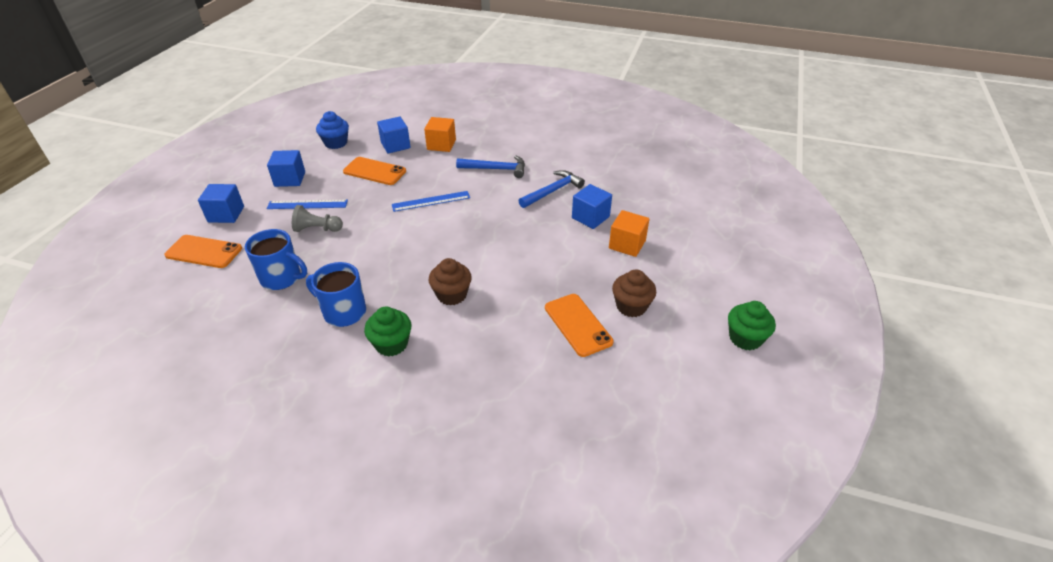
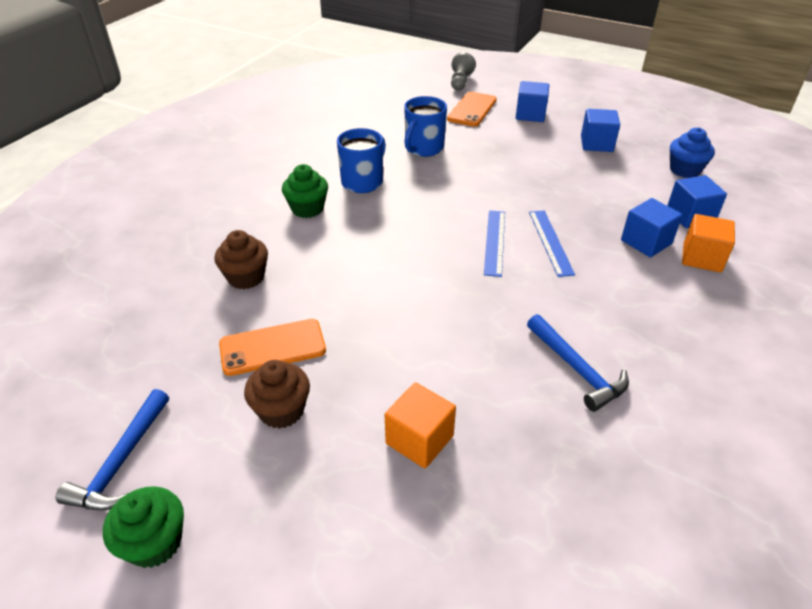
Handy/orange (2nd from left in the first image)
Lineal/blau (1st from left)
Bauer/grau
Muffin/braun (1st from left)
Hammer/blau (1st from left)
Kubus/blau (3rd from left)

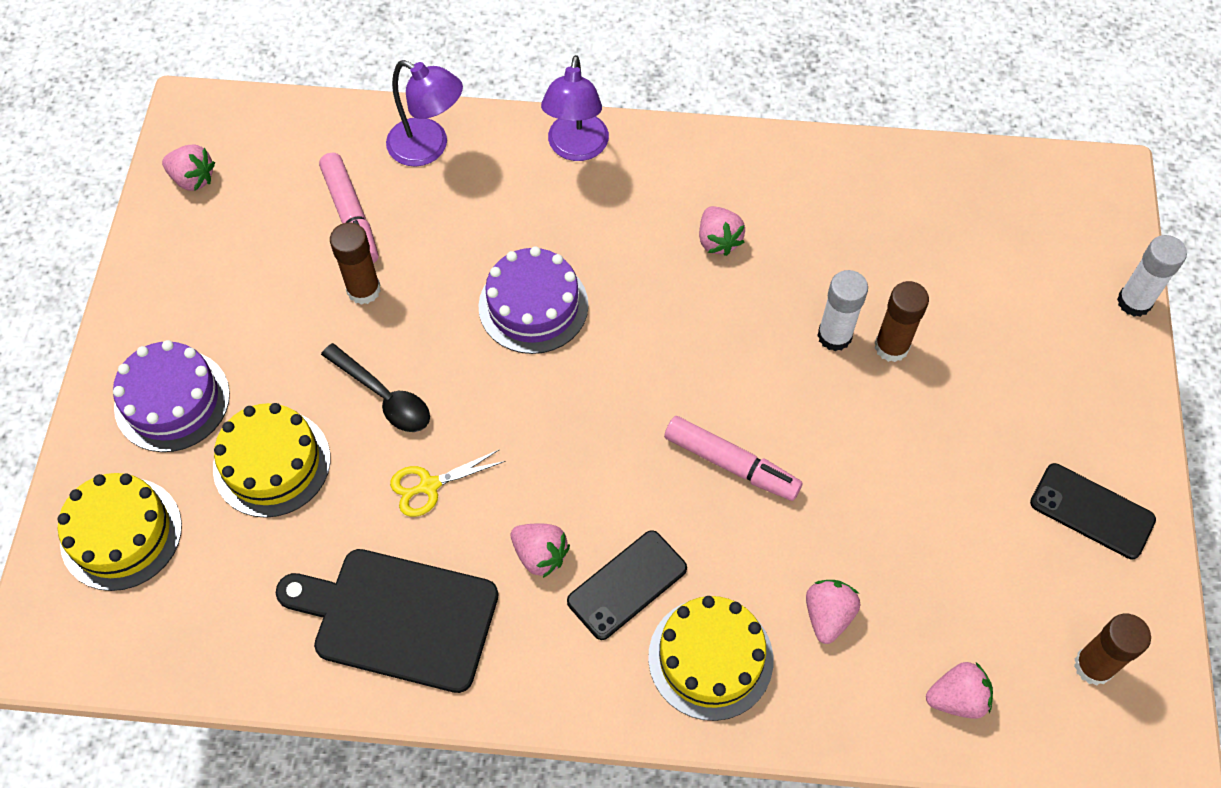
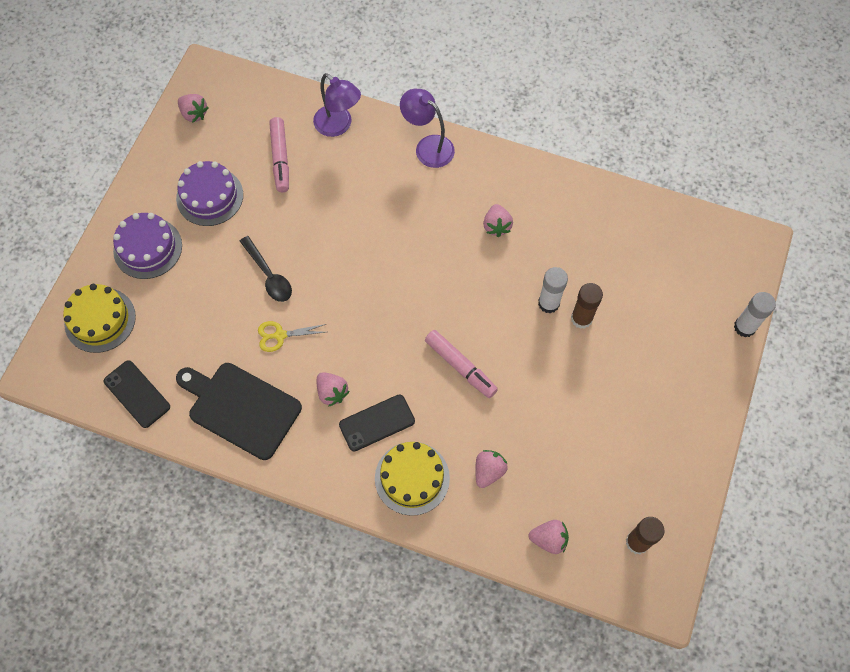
Kuchen/gelb (2nd from left in the first image)
Klebestift/braun (1st from left in the first image)
Kuchen/lila (2nd from left)
Handy/schwarz (1st from left)
Lampe/lila (2nd from left)

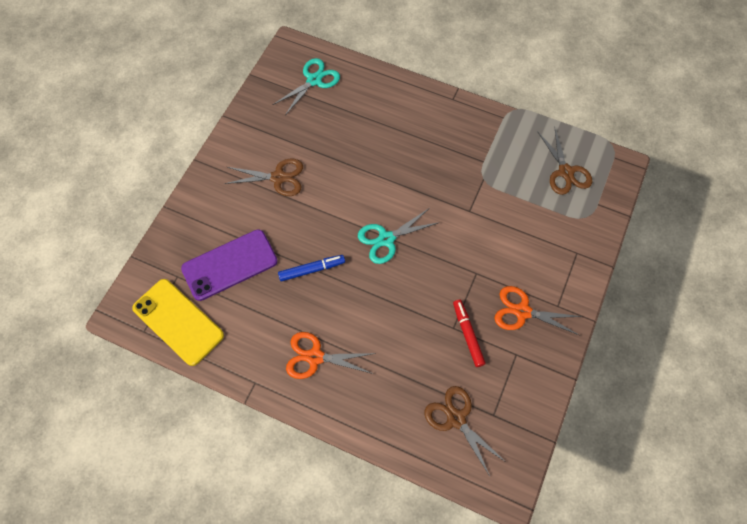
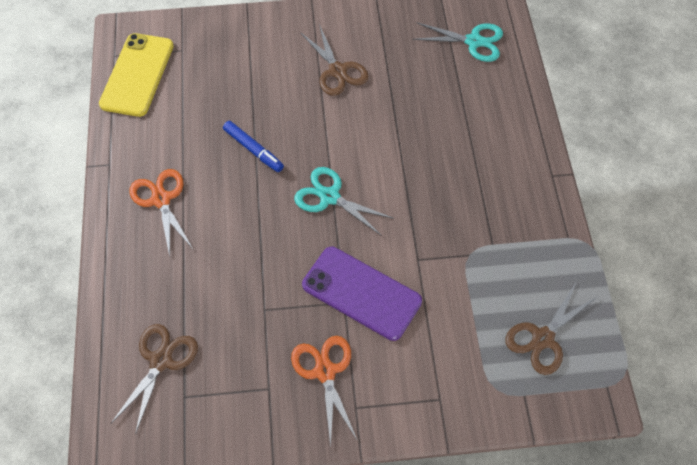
Filzstift/rot
Handy/lila

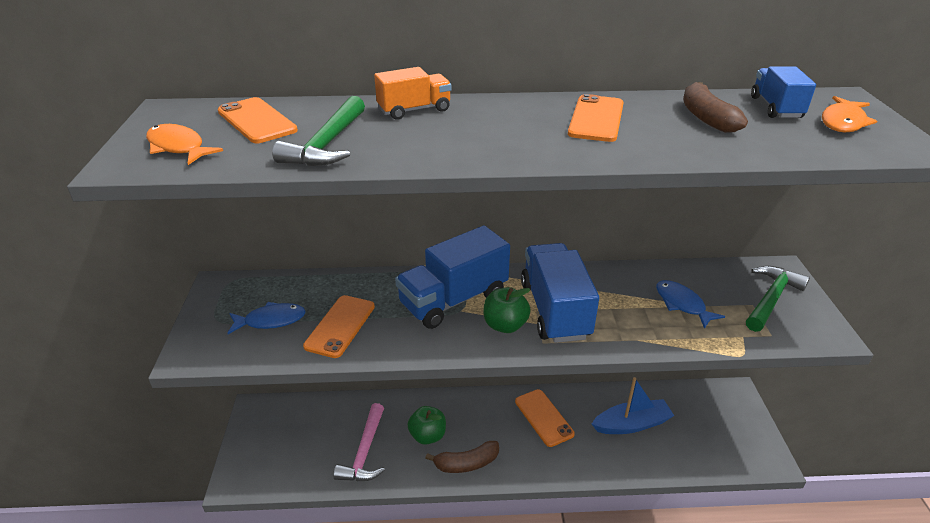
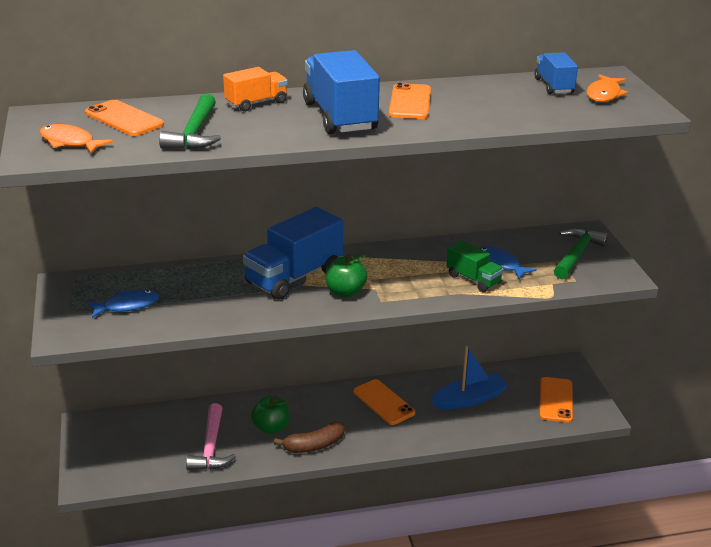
Banane/braun (2nd from left in the first image)
Lastwagen/grün
Handy/orange (4th from left)
Lastwagen/blau (2nd from left)

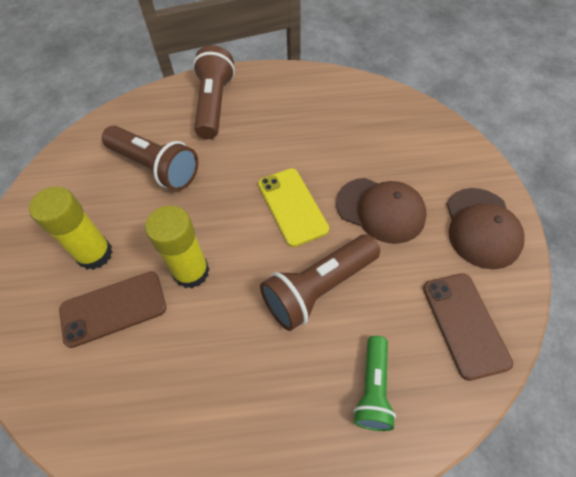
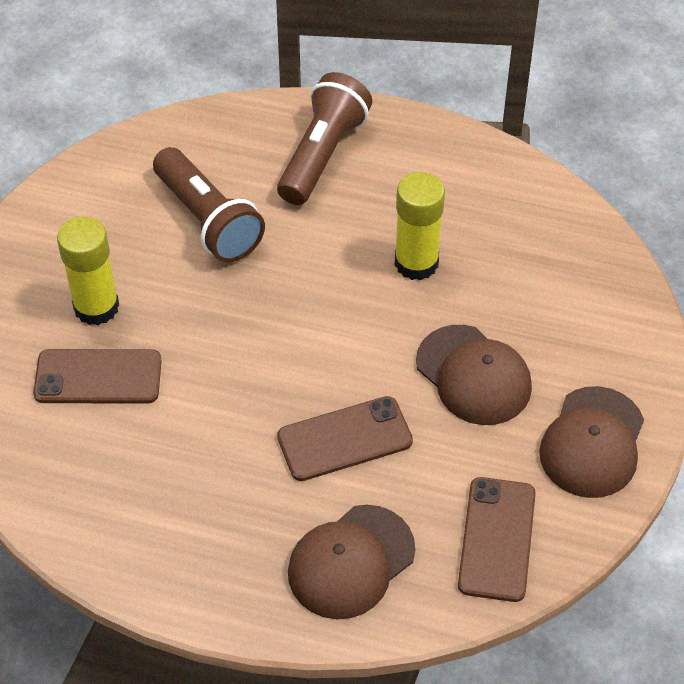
Handy/gelb
Klebestift/gelb (2nd from left)
Handy/braun (2nd from left)
Kappe/braun (1st from left)

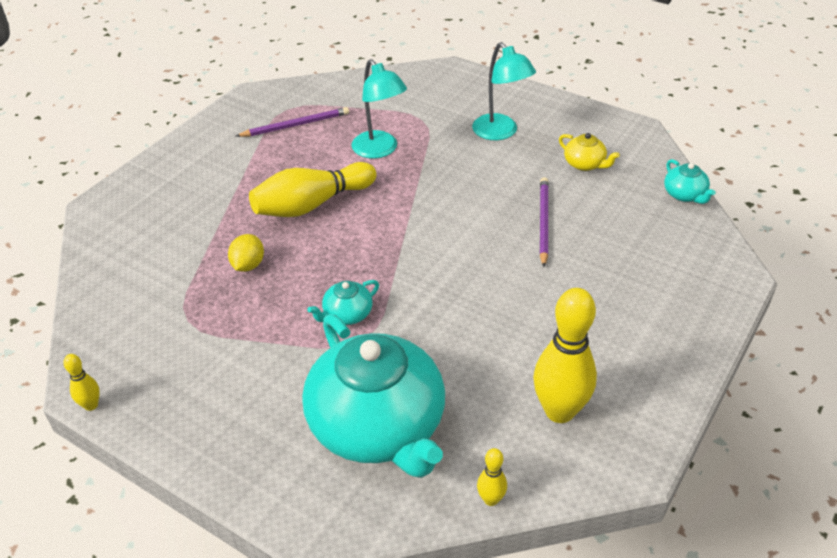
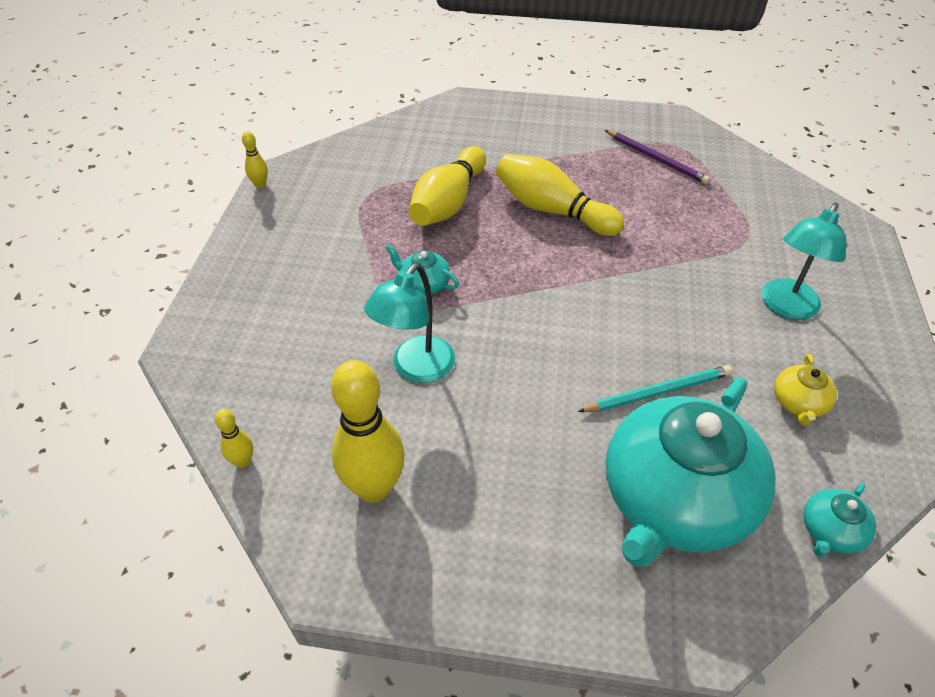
Teekanne/türkis (2nd from left)
Lampe/türkis (1st from left)
Bowlingkegel/gelb (4th from left)
Bleistift/türkis

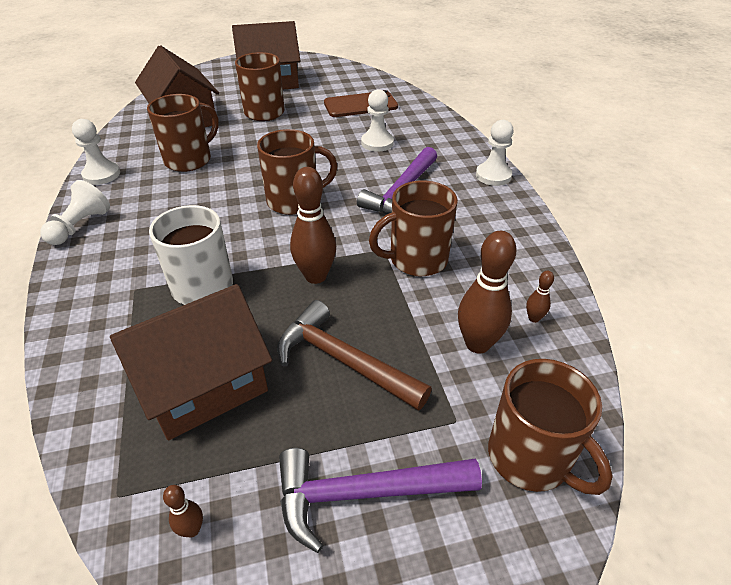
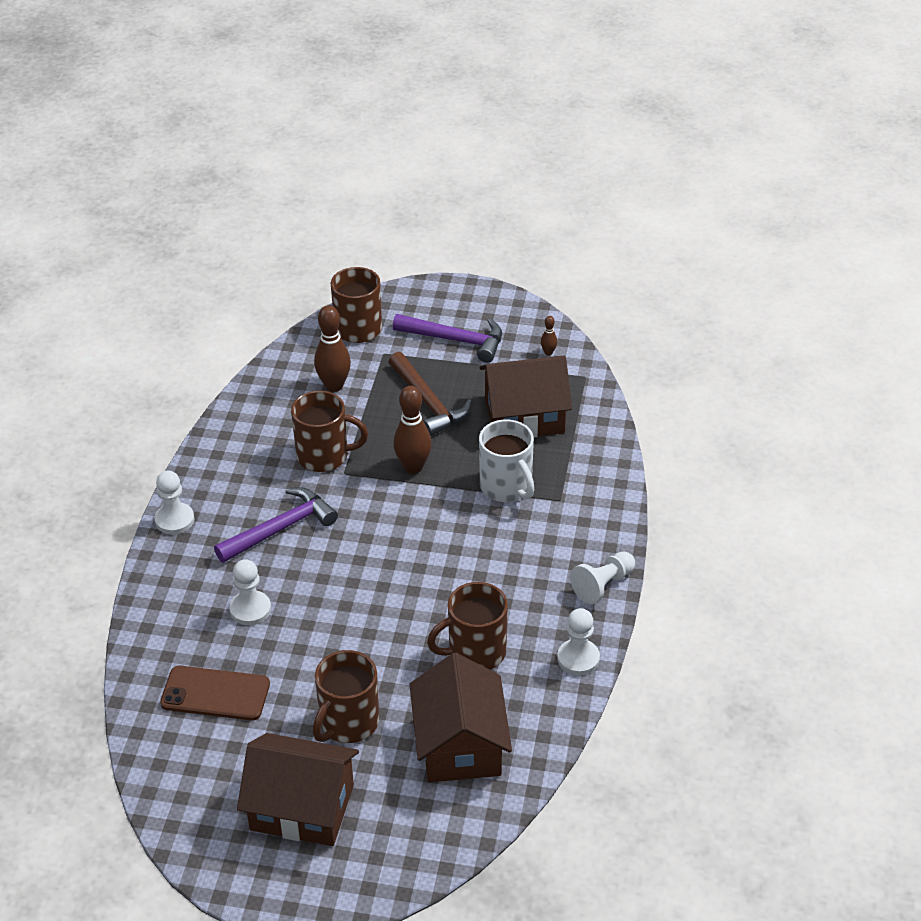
Tasse/braun (3rd from left in the first image)
Bowlingkegel/braun (4th from left in the first image)

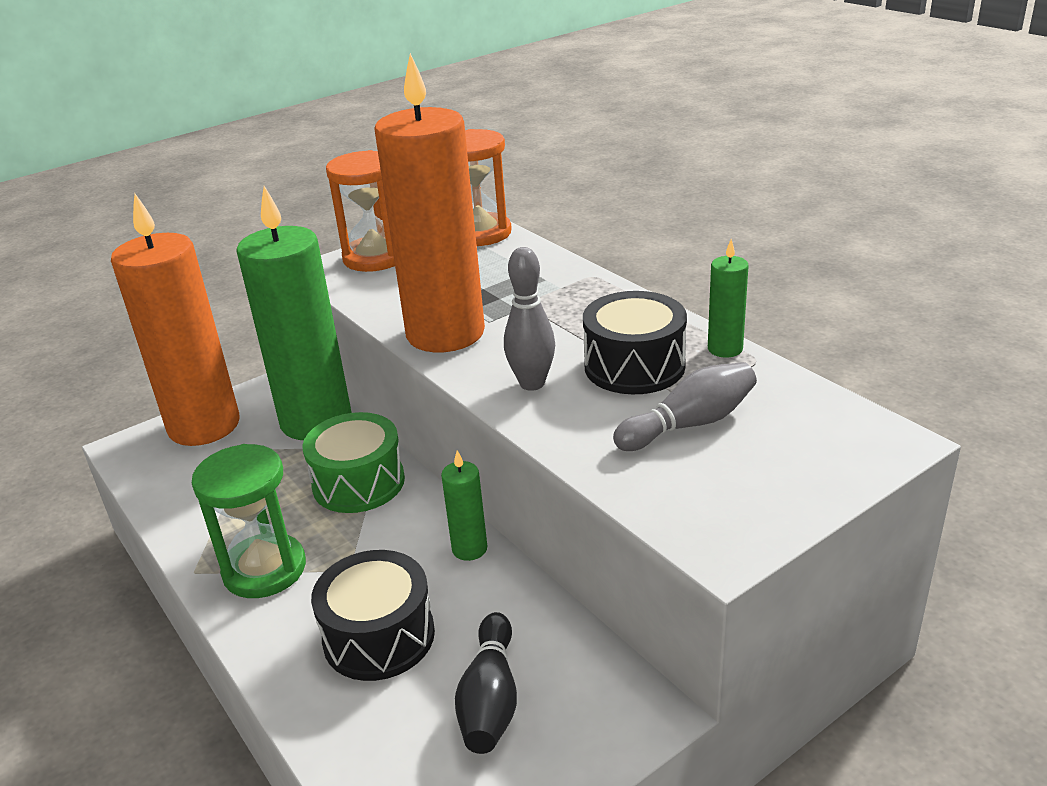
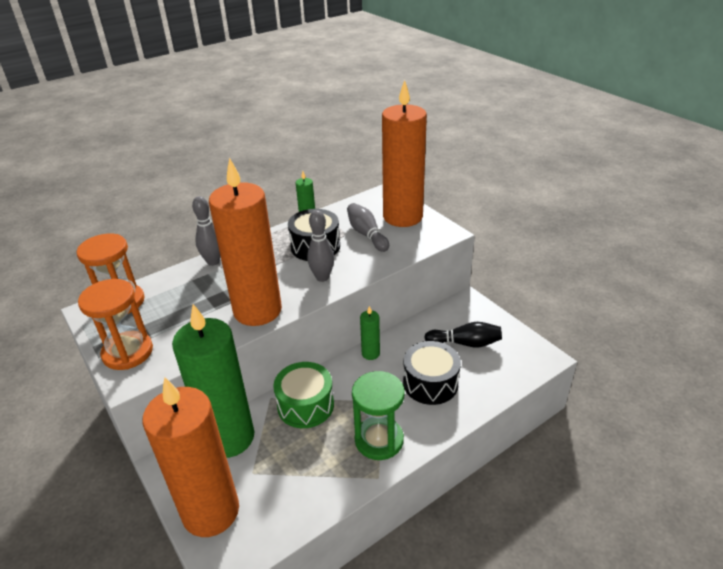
Bowlingkegel/grau (1st from left)
Kerze/orange (3rd from left)

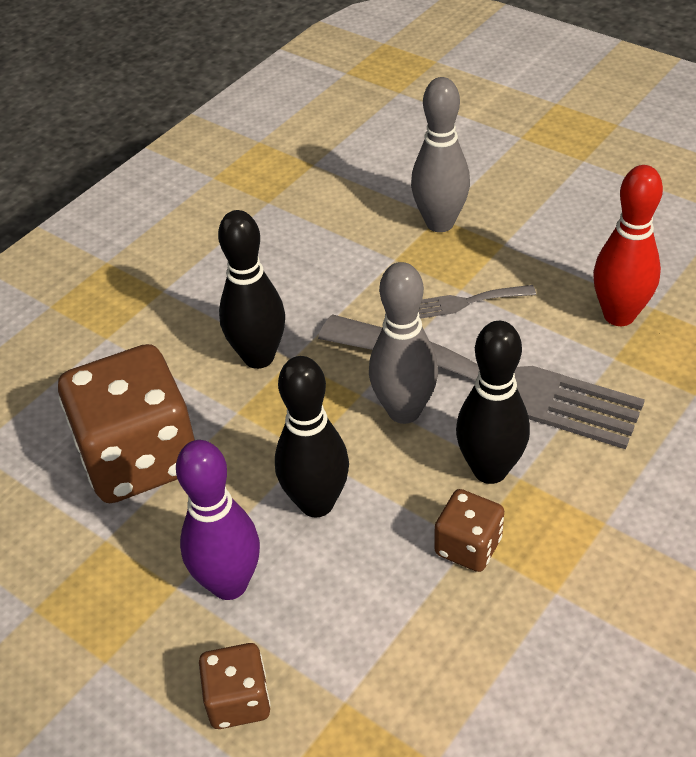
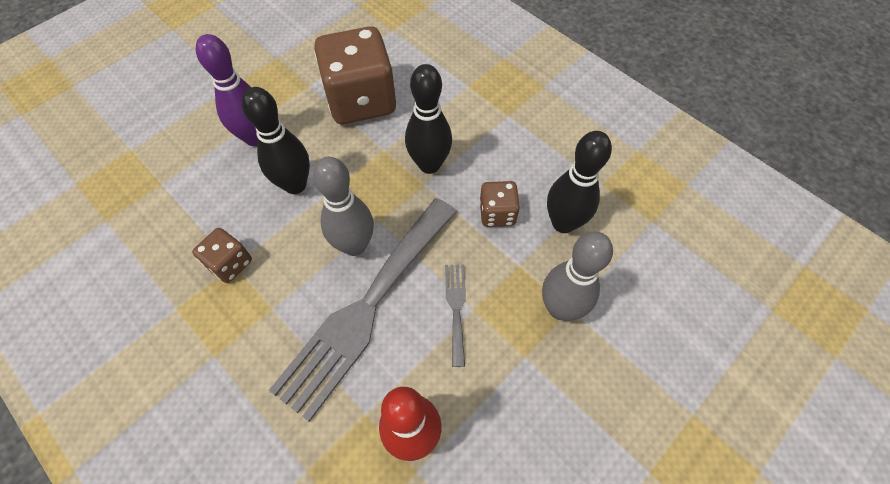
Spielwürfel/braun (3rd from left)
Bowlingkegel/schwarz (3rd from left)

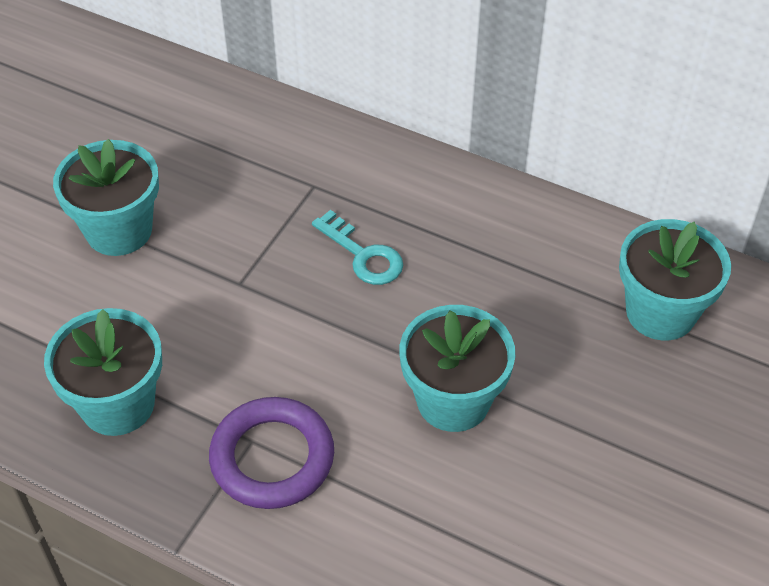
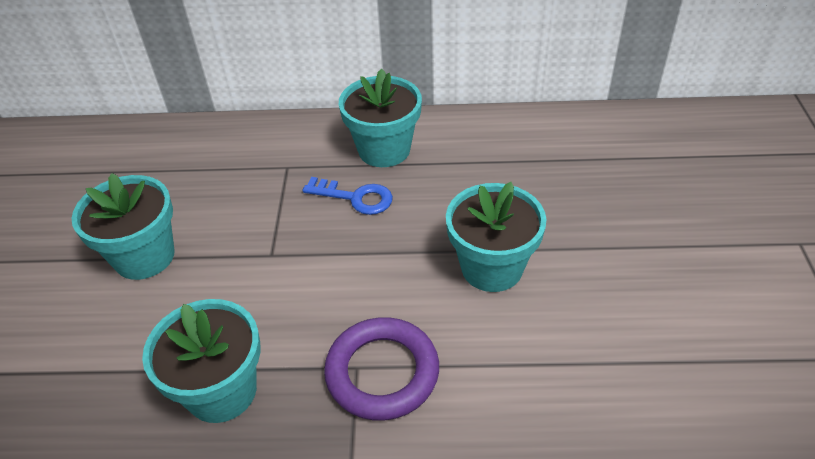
Blumentopf/türkis (3rd from left)
Schlüssel/blau

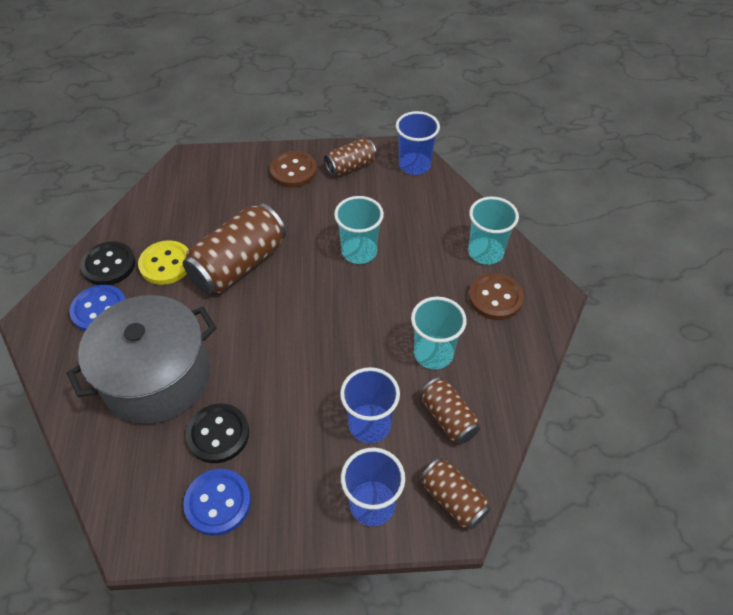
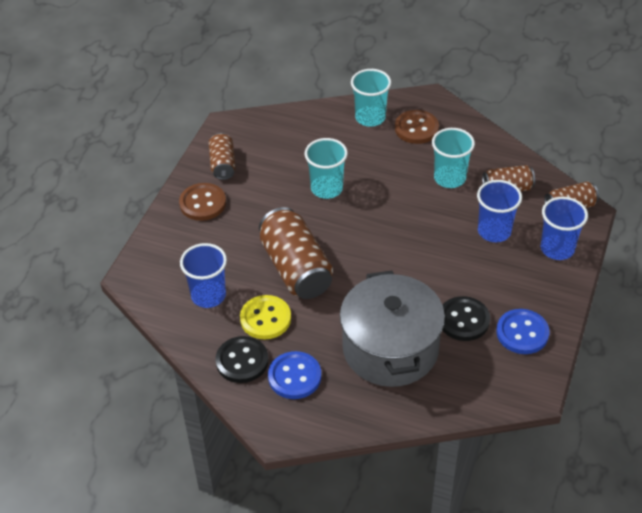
Becher/blau (1st from left)

